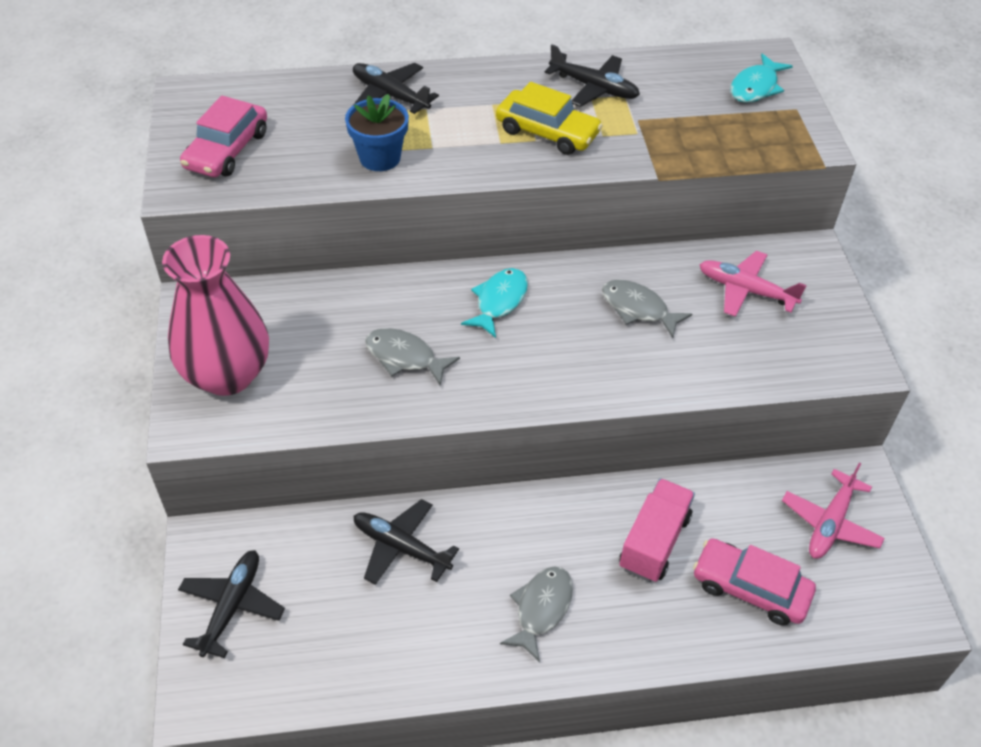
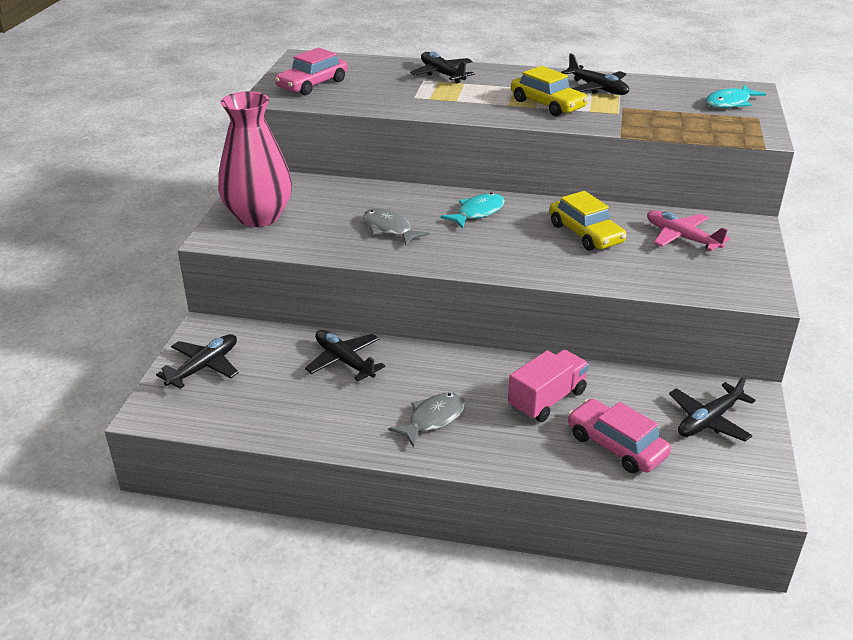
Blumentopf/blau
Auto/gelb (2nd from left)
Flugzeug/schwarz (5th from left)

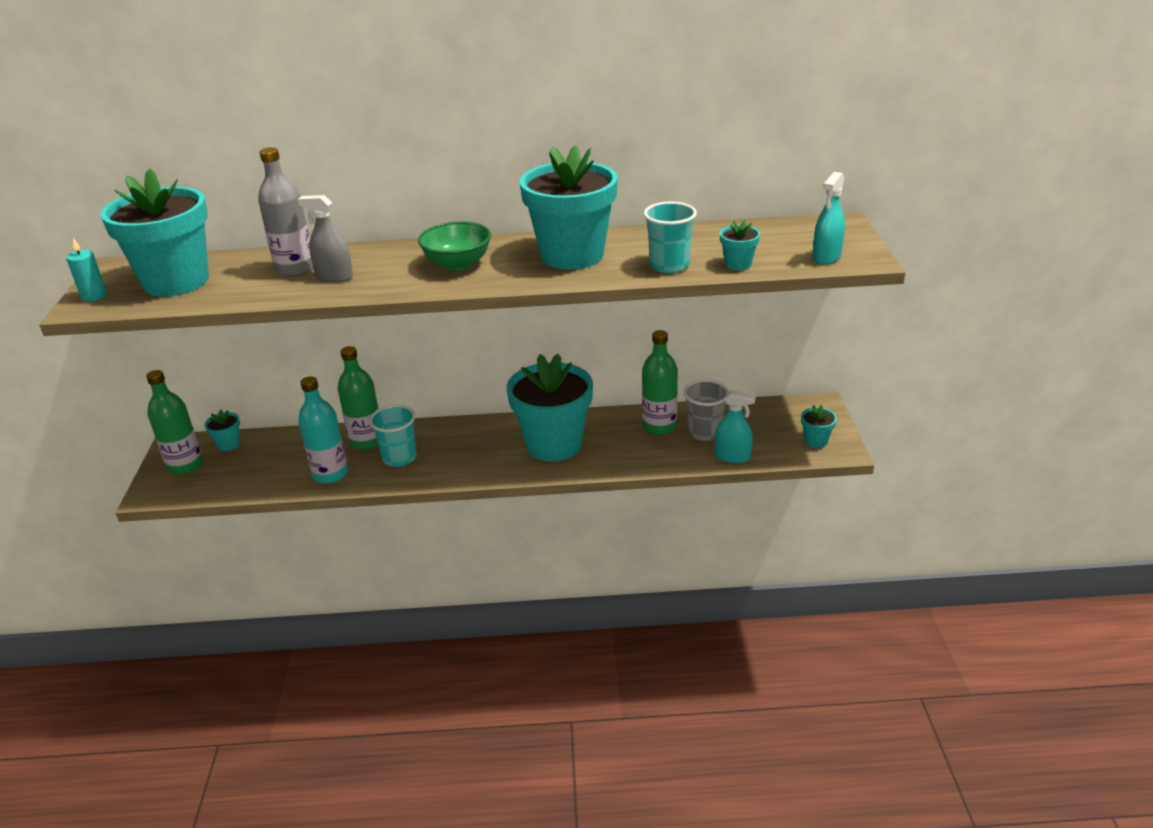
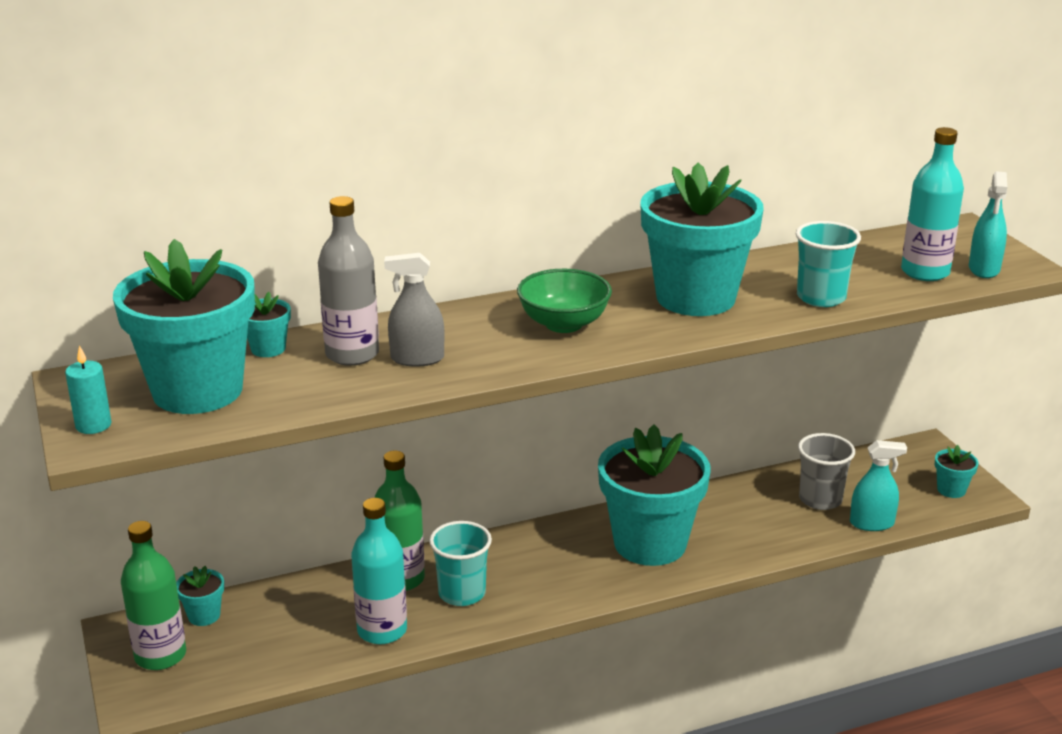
Flasche/grün (3rd from left in the first image)
Flasche/türkis (2nd from left)
Blumentopf/türkis (3rd from left)

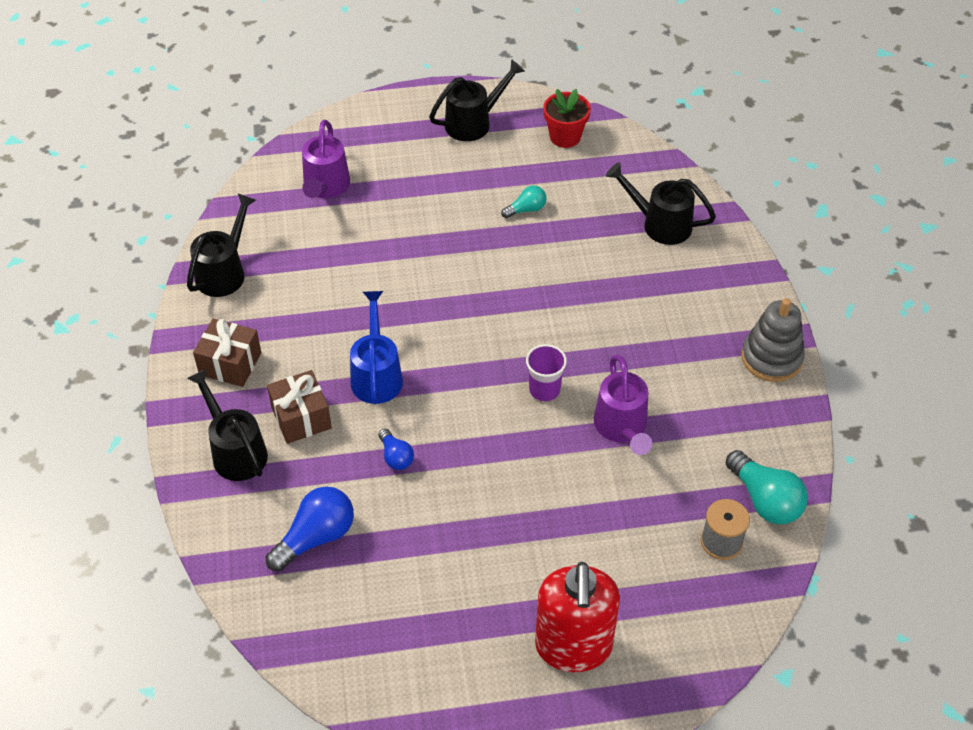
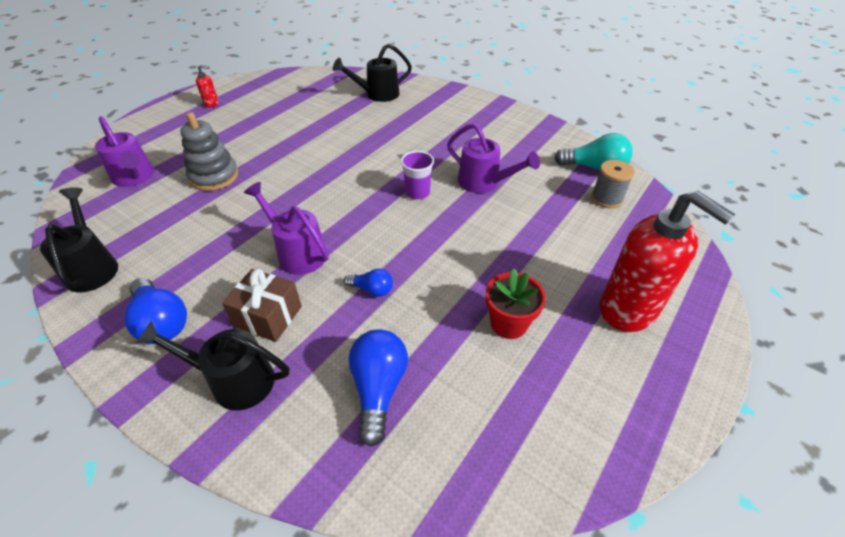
Glühbirne/türkis (1st from left in the first image)
Blumentopf/rot
Stapelspielzeug/grau
Glühbirne/blau (1st from left)
Seifenspender/rot (1st from left)
Gießkanne/lila (2nd from left)

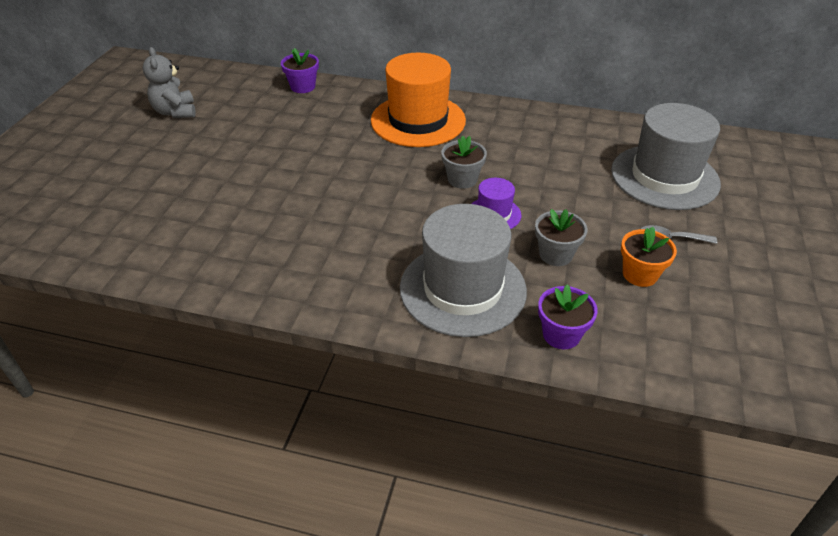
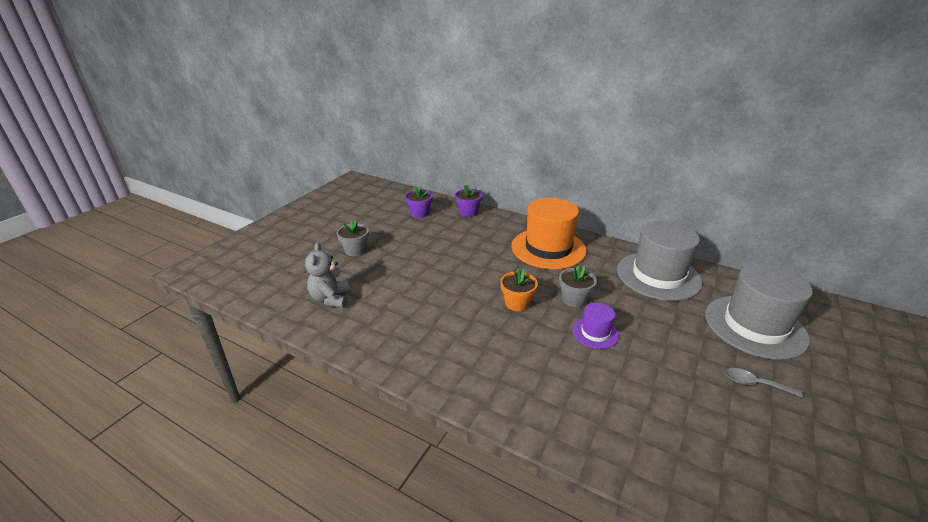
Teddybär/grau
Hut/grau (1st from left)
Blumentopf/grau (1st from left)
Blumentopf/lila (1st from left)
Blumentopf/orange

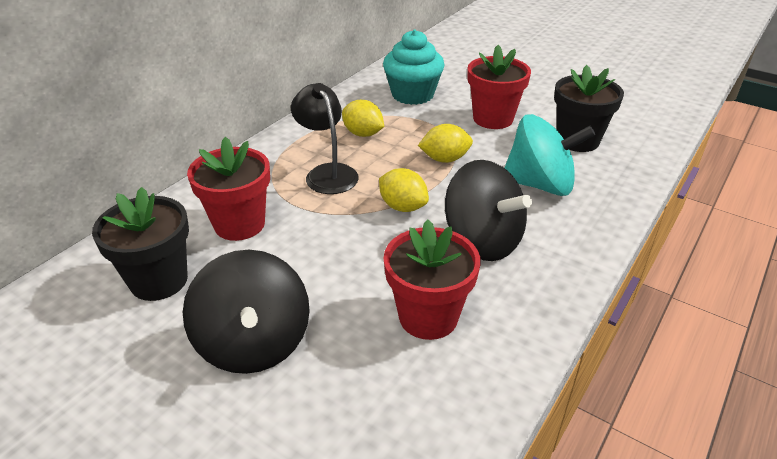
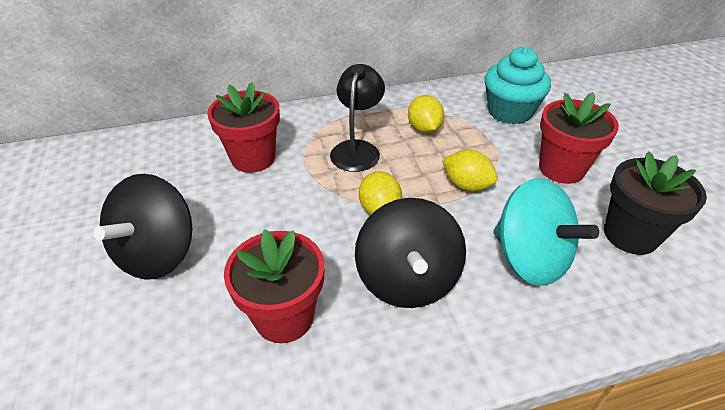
Blumentopf/schwarz (1st from left in the first image)

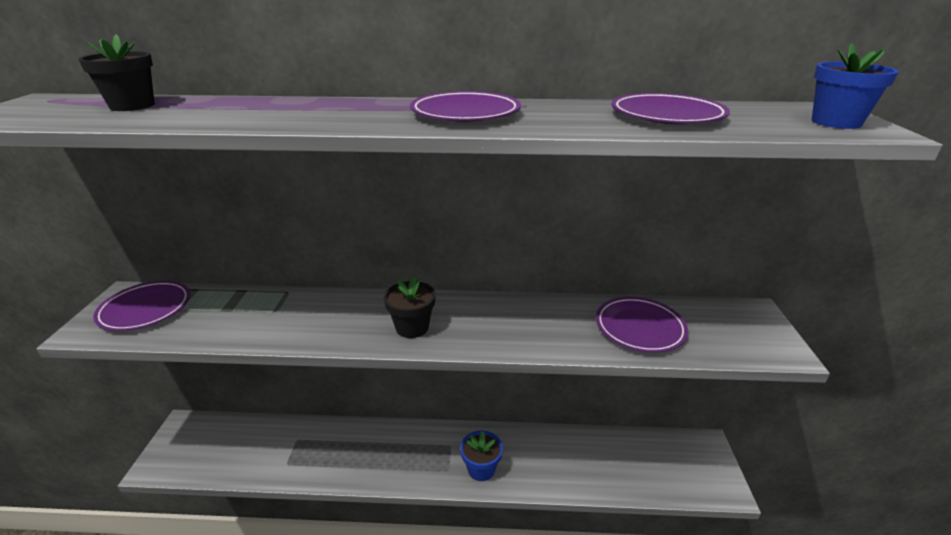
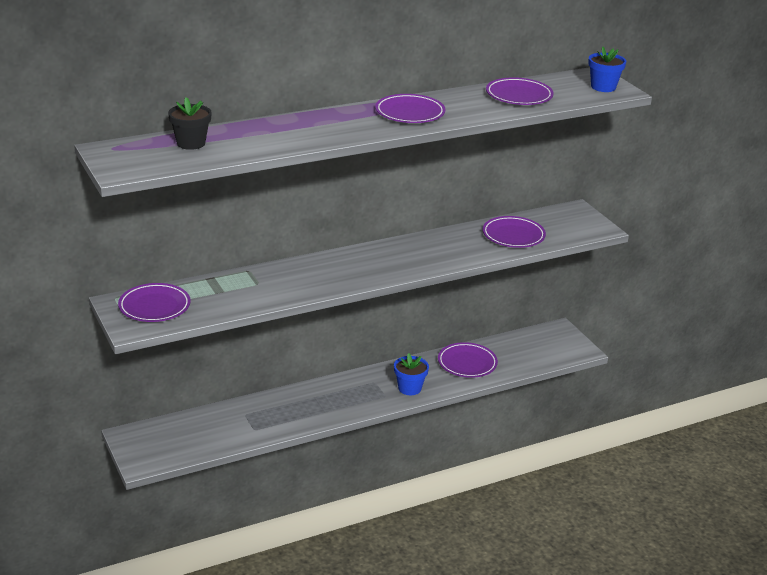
Blumentopf/schwarz (2nd from left in the first image)
Teller/lila (3rd from left)

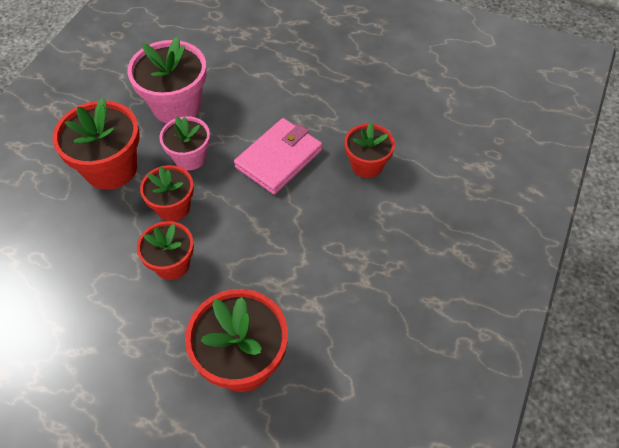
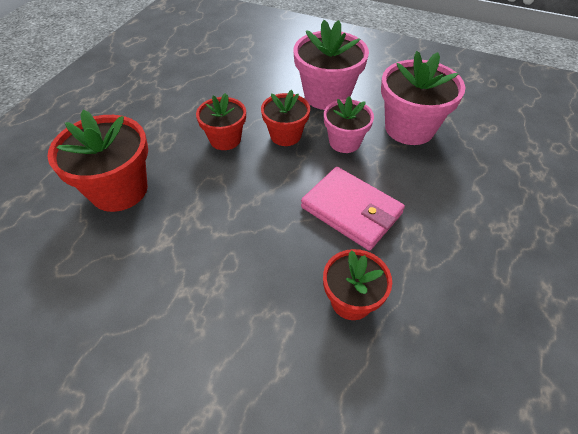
Blumentopf/rosa (1st from left)

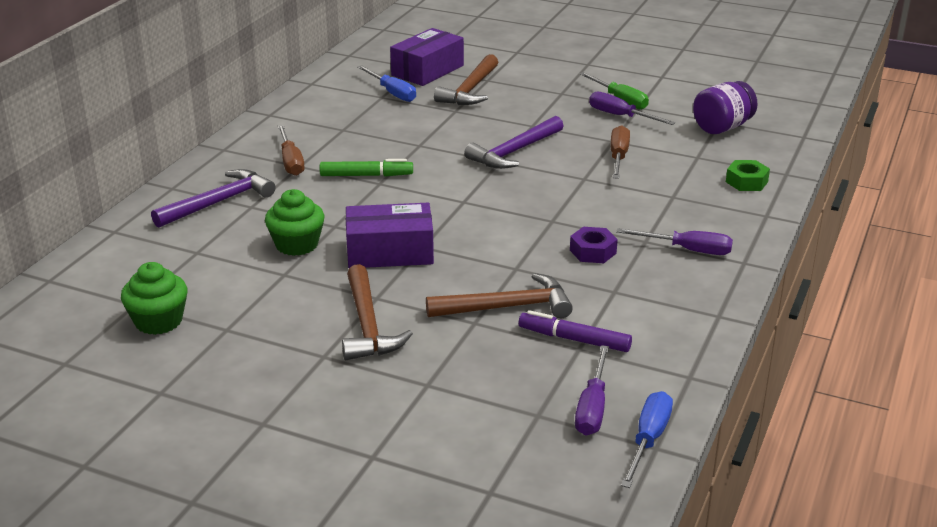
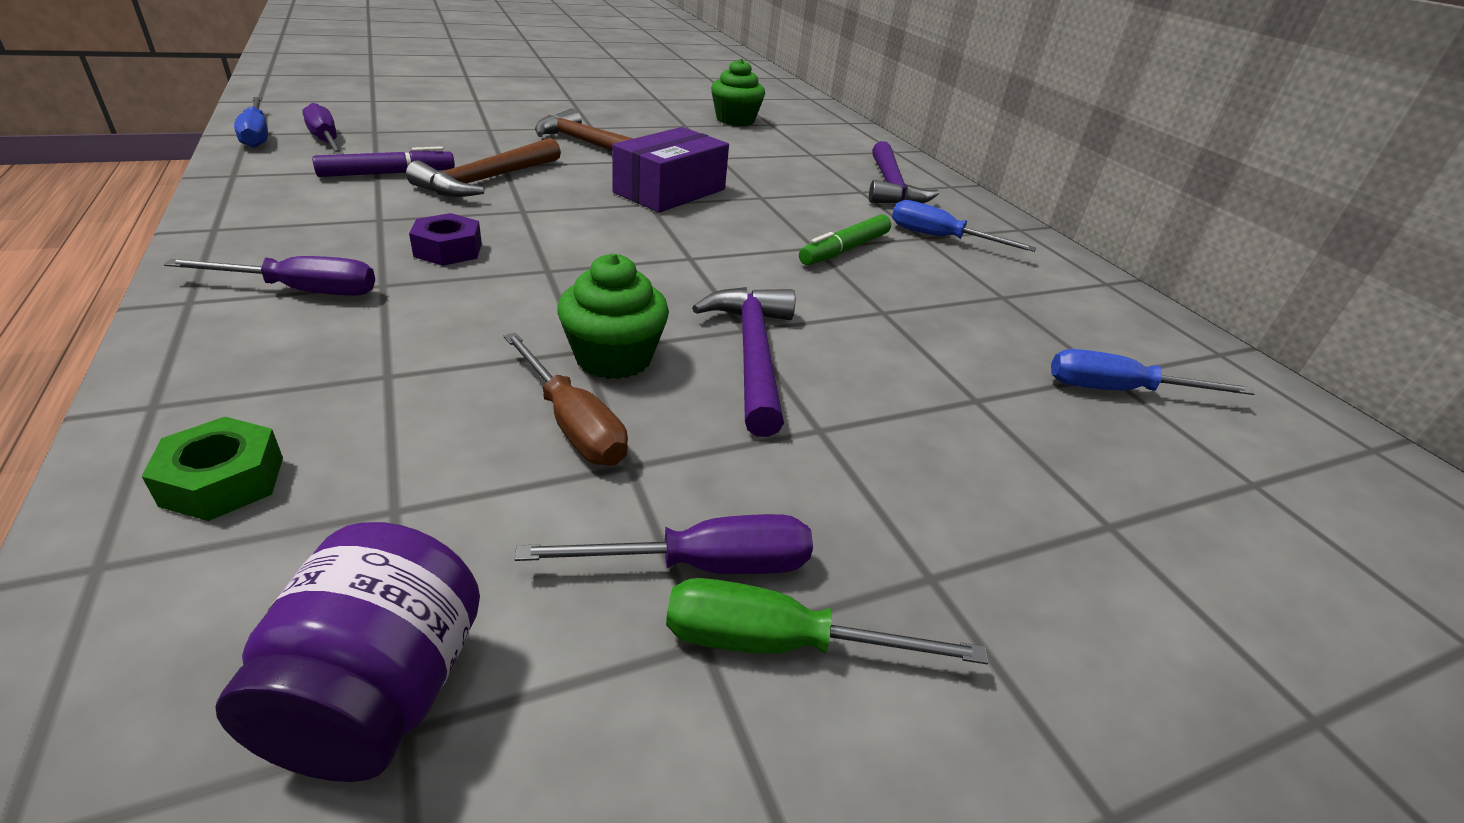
Schachtel/lila (2nd from left in the first image)
Hammer/braun (2nd from left in the first image)
Muffin/grün (1st from left)
Schraubenzieher/blau (2nd from left)
Schraubenzieher/lila (1st from left)

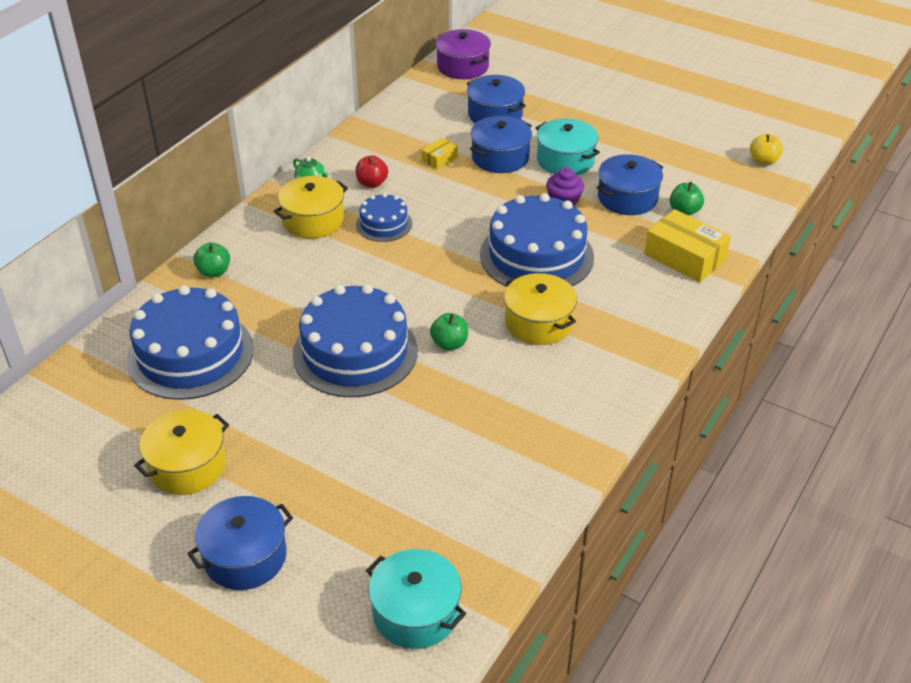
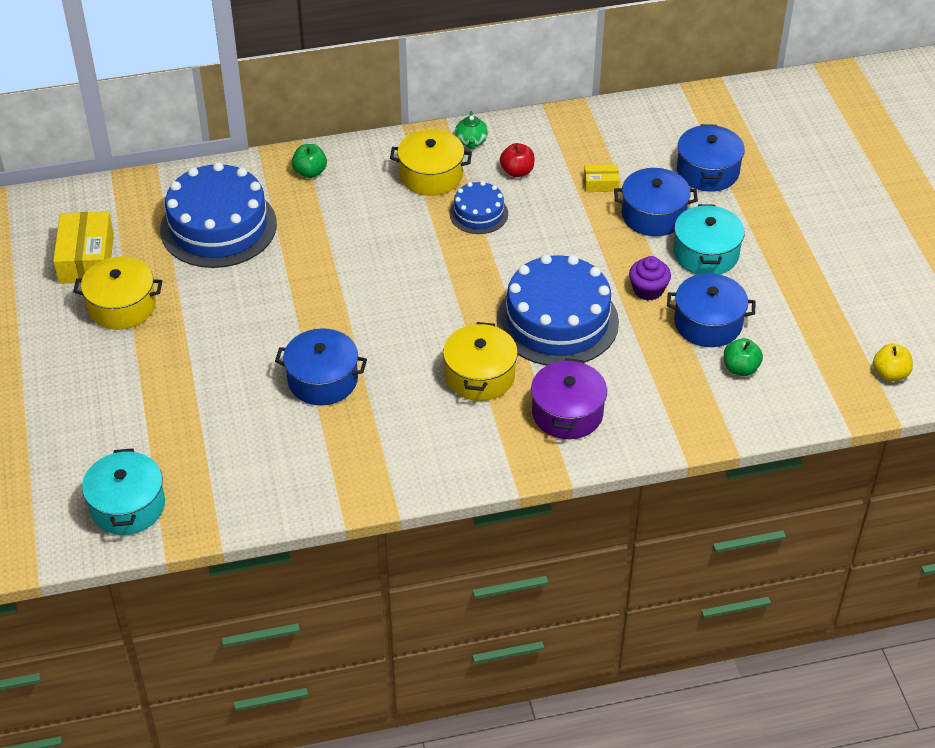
Kuchen/blau (2nd from left in the first image)
Apfel/grün (2nd from left in the first image)
Kochtopf/blau (1st from left)
Kochtopf/lila
Schachtel/gelb (1st from left)

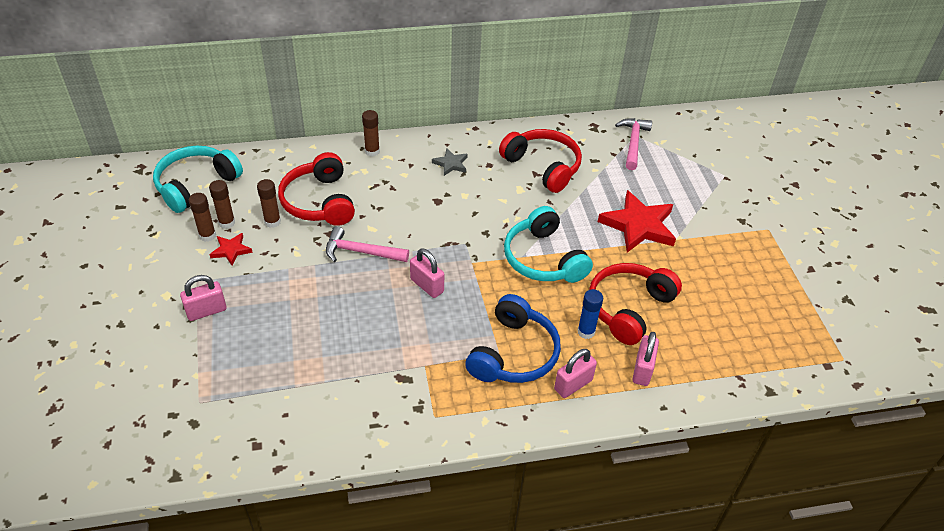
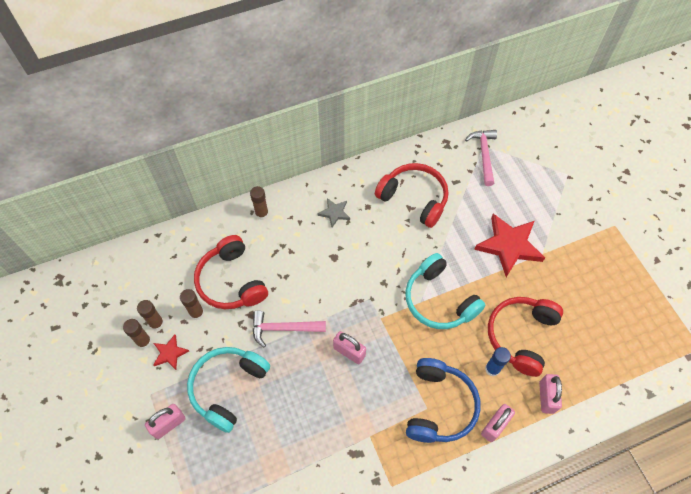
Kopfhörer/türkis (1st from left)

